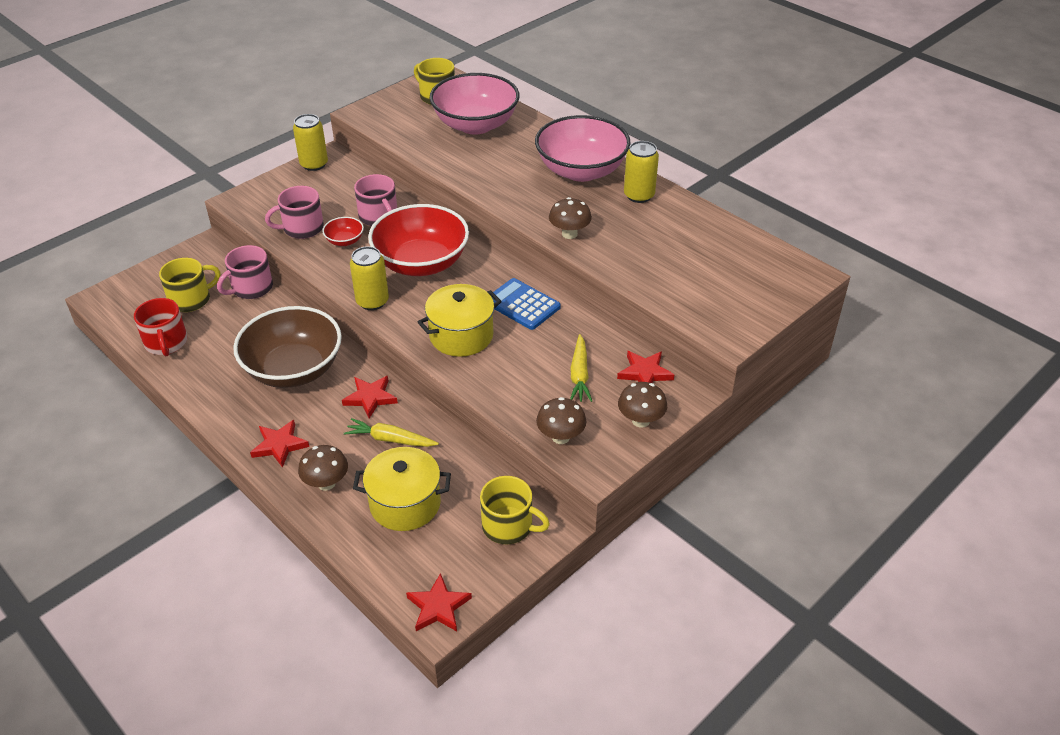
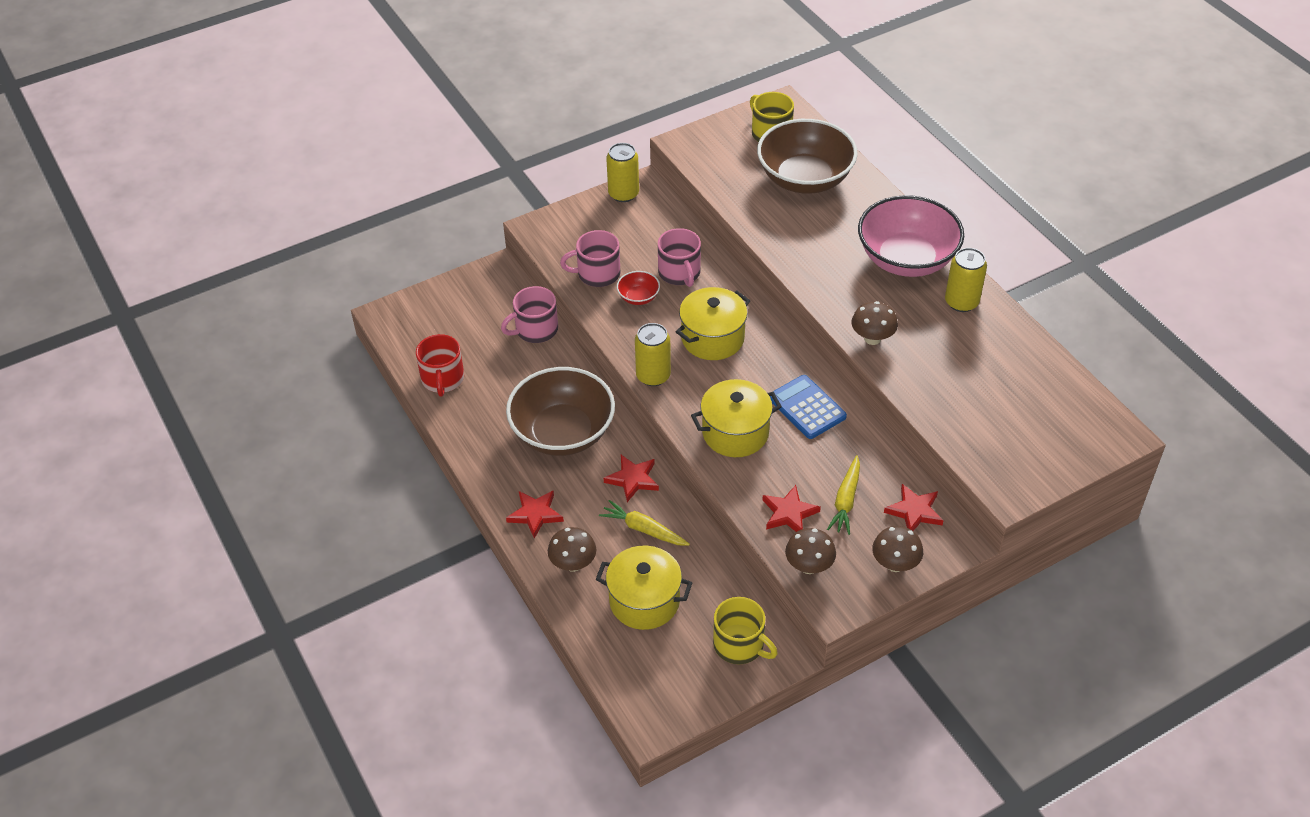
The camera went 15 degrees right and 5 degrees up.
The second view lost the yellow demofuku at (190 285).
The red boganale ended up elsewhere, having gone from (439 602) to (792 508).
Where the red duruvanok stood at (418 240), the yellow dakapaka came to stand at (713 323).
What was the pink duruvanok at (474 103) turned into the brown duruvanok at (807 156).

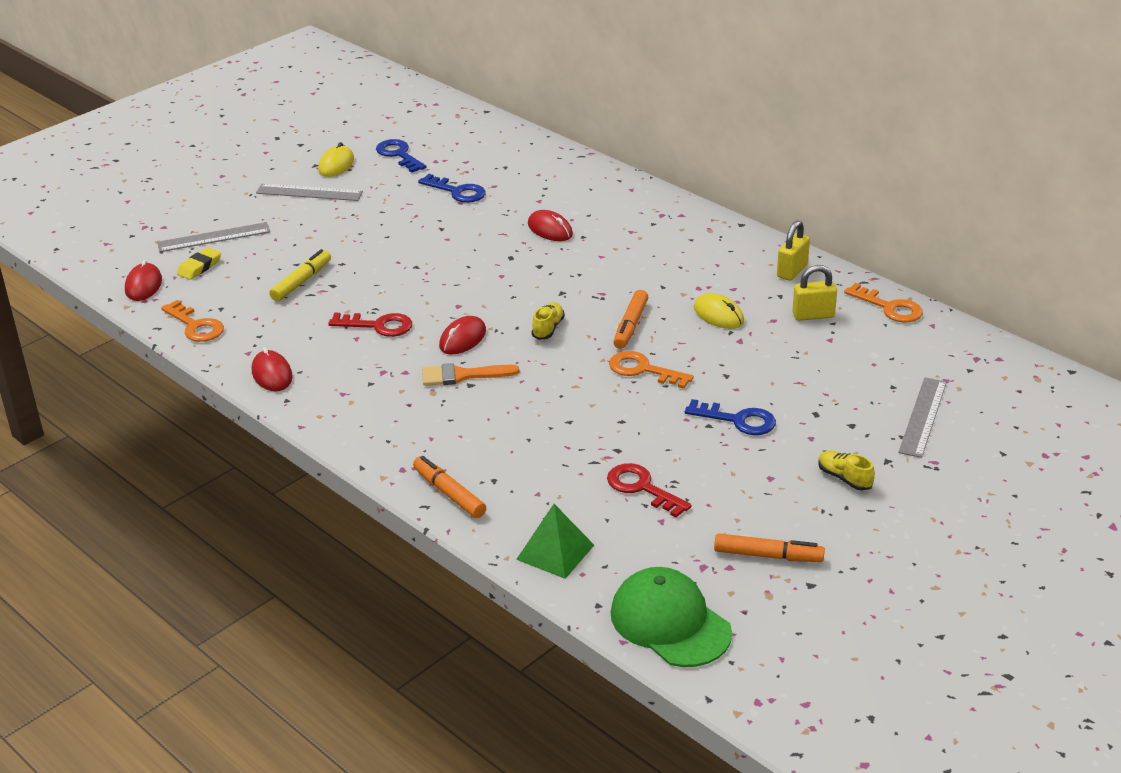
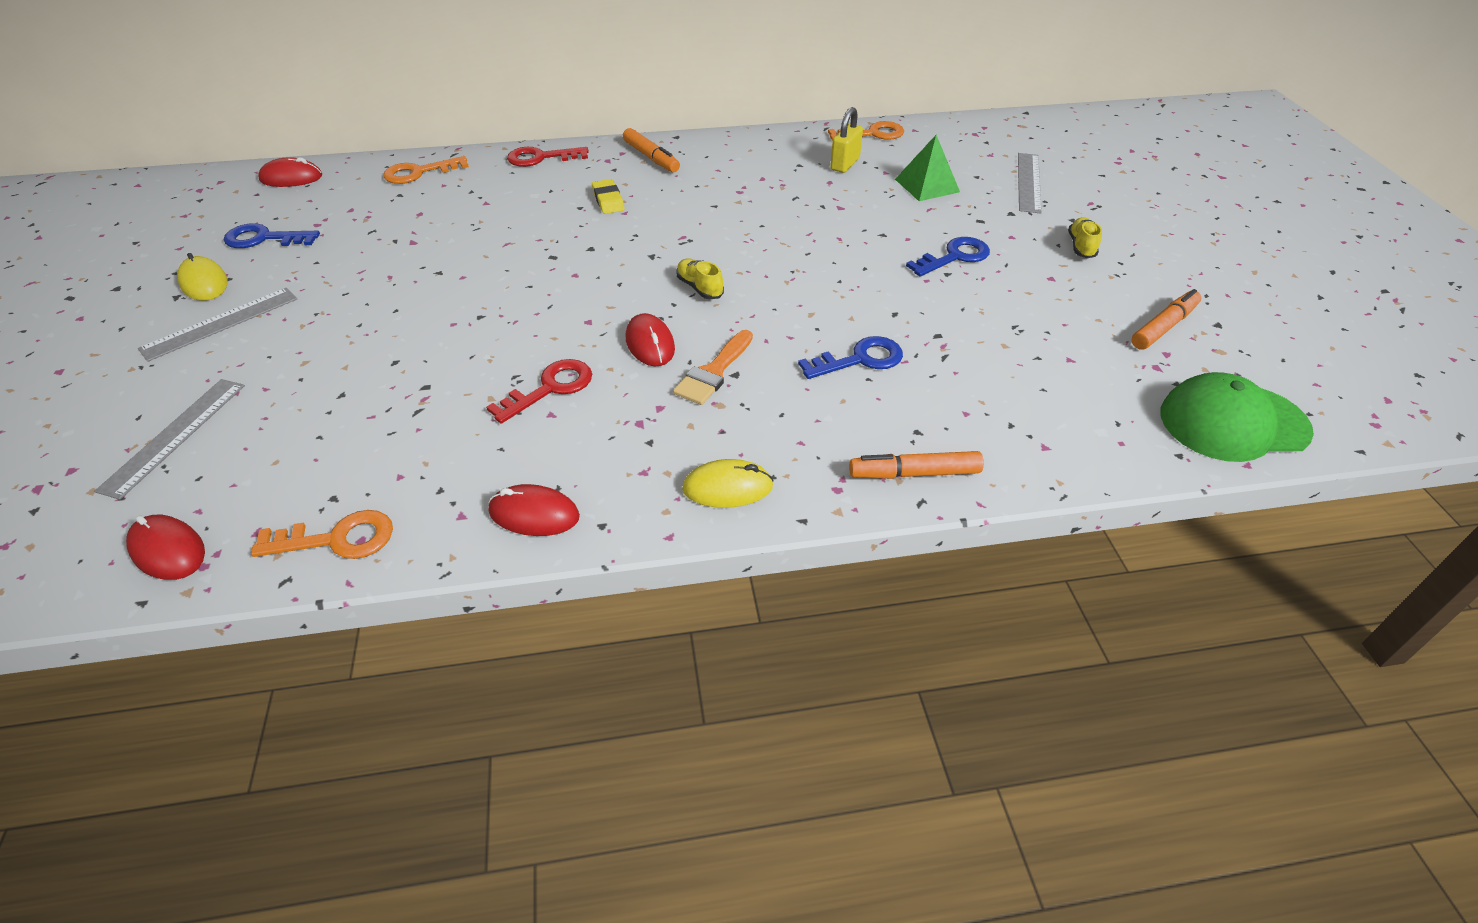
The camera went 55 degrees left and 10 degrees up.
The second view lost the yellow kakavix at (300 275).
The second view lost the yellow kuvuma at (793 250).
The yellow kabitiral ended up elsewhere, having gone from (199 263) to (608 196).
The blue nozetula ended up elsewhere, having gone from (452 188) to (850 357).
The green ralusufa ended up elsewhere, having gone from (555 541) to (927 168).
The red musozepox ended up elsewhere, having gone from (550 225) to (290 172).
The red nozetula ended up elsewhere, having gone from (649 490) to (548 157).
The orange nozetula ended up elsewhere, having gone from (651 370) to (426 170).
The orange kakavix ended up elsewhere, having gone from (630 319) to (651 150).
The yellow musozepox ended up elsewhere, having gone from (719 311) to (728 483).
The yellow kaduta at (846 470) ended up facing another way, 105 degrees clockwise from before.
The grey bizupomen at (922 417) ended up facing another way, 45 degrees clockwise from before.

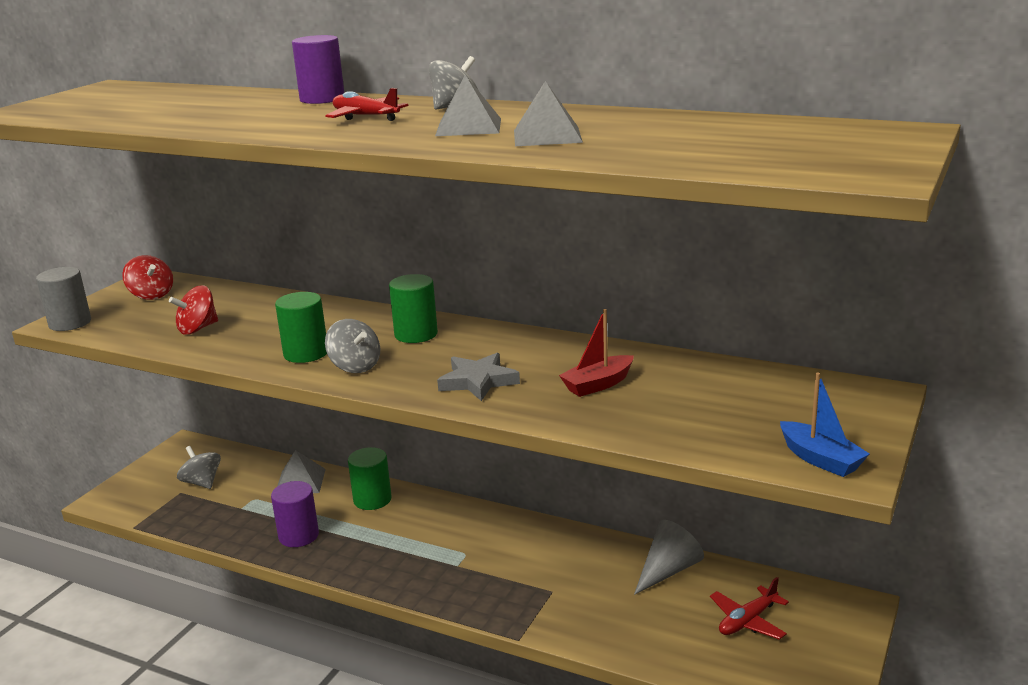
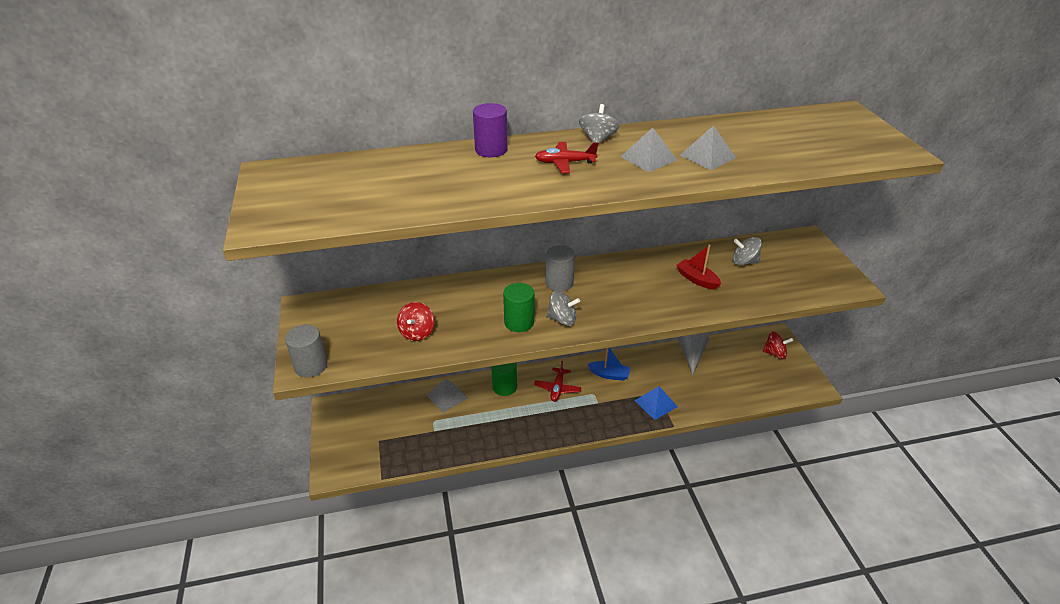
The camera went 40 degrees left and 15 degrees up.
The second view lost the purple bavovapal at (295 514).
The second view lost the grey boganale at (478 377).
The second view gained the blue ralusufa at (656 403).
The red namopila ended up elsewhere, having gone from (147 277) to (778 345).
The grey namopila ended up elsewhere, having gone from (199 467) to (747 251).
The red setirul ended up elsewhere, having gone from (749 608) to (557 381).
The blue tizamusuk ended up elsewhere, having gone from (825 425) to (609 364).
What was the green bavovapal at (413 308) turned into the grey bavovapal at (560 268).
The red tizamusuk at (596 353) ended up facing another way, 120 degrees clockwise from before.

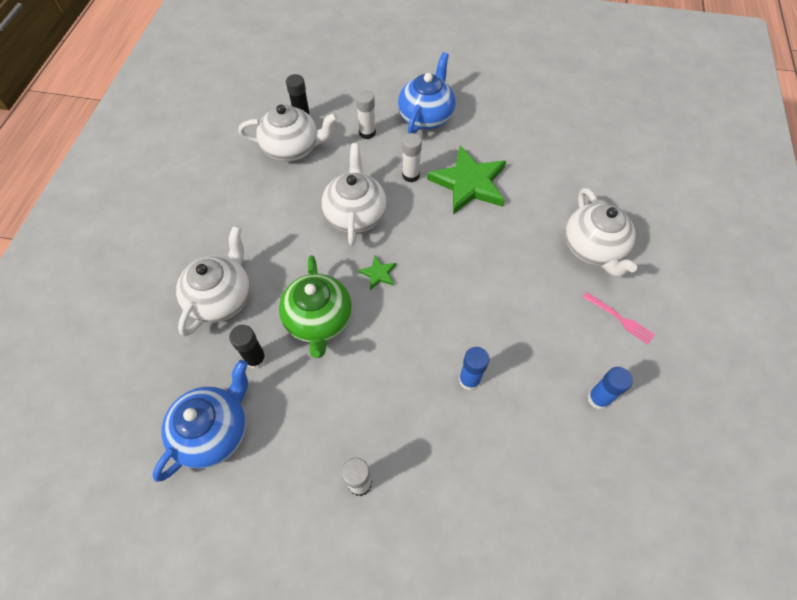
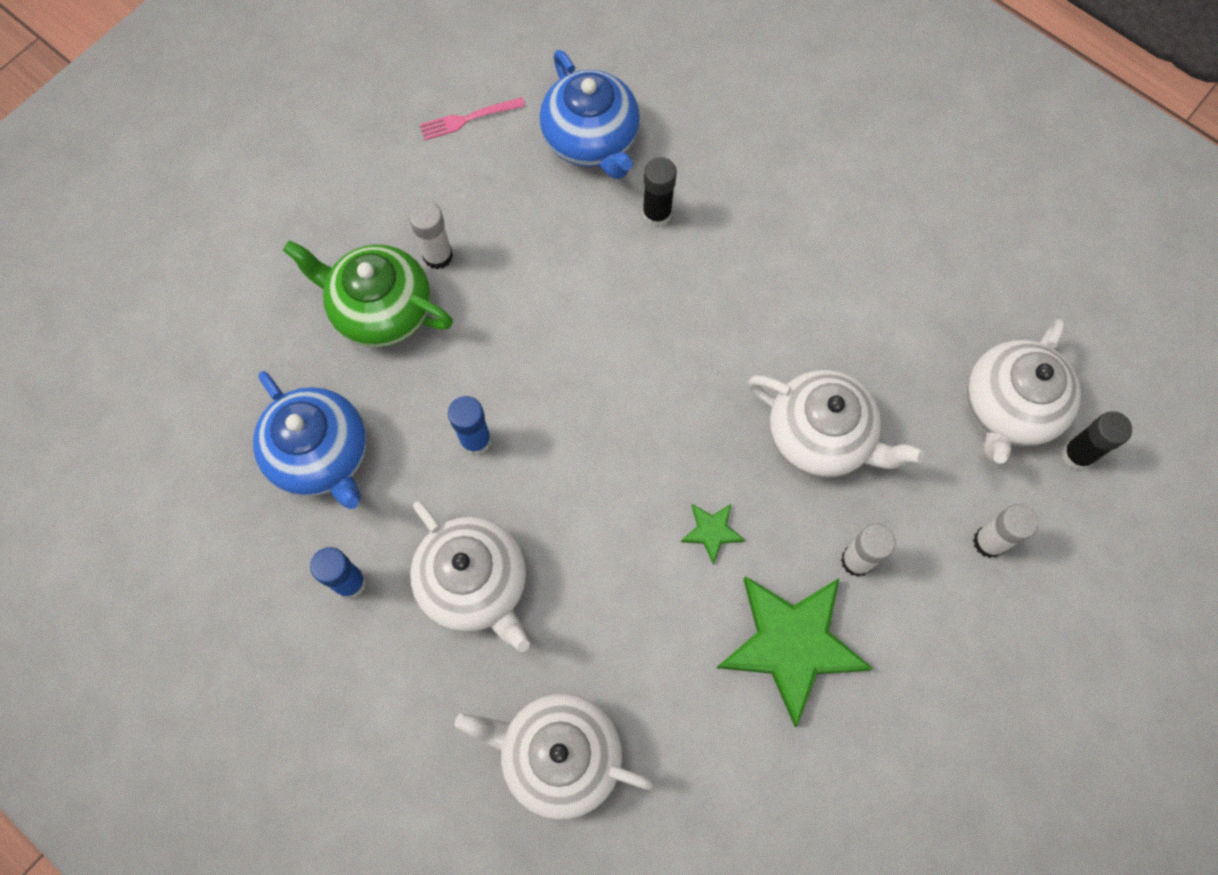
The camera went 120 degrees right and 10 degrees up.
The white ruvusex ended up elsewhere, having gone from (213 281) to (470 576).
The green ruvusex ended up elsewhere, having gone from (315 306) to (368 293).
The green boganale ended up elsewhere, having gone from (377 272) to (713 534).
The blue ruvusex ended up elsewhere, having gone from (427 93) to (309 440).
The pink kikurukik ended up elsewhere, having gone from (619 318) to (472 118).

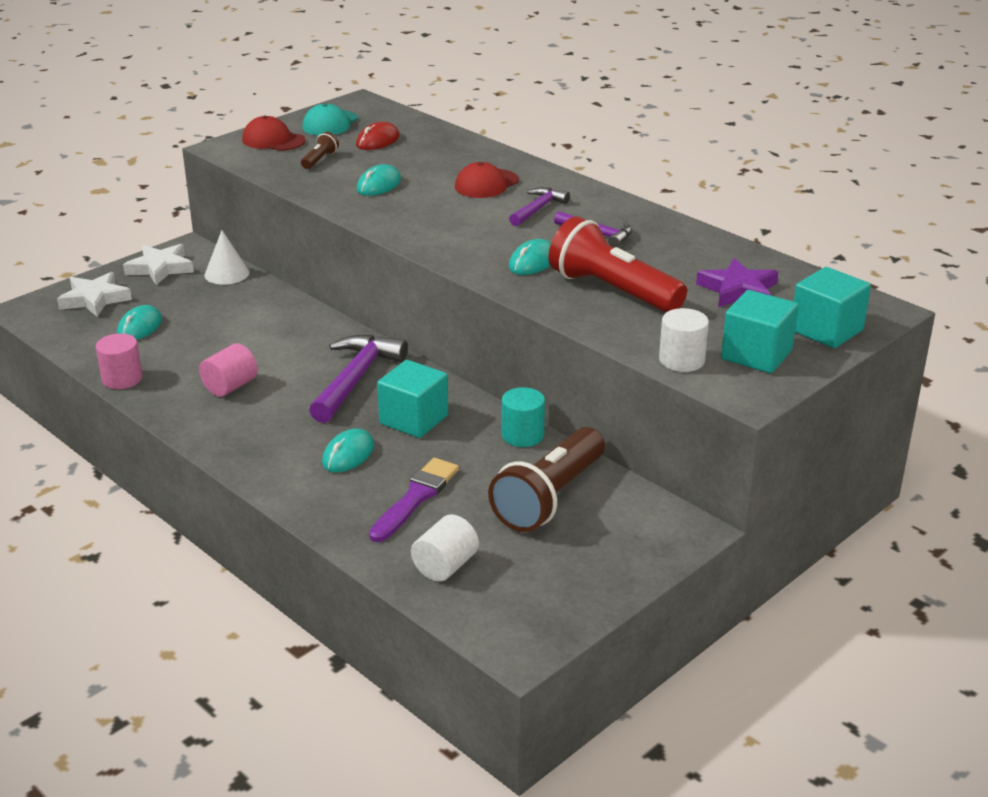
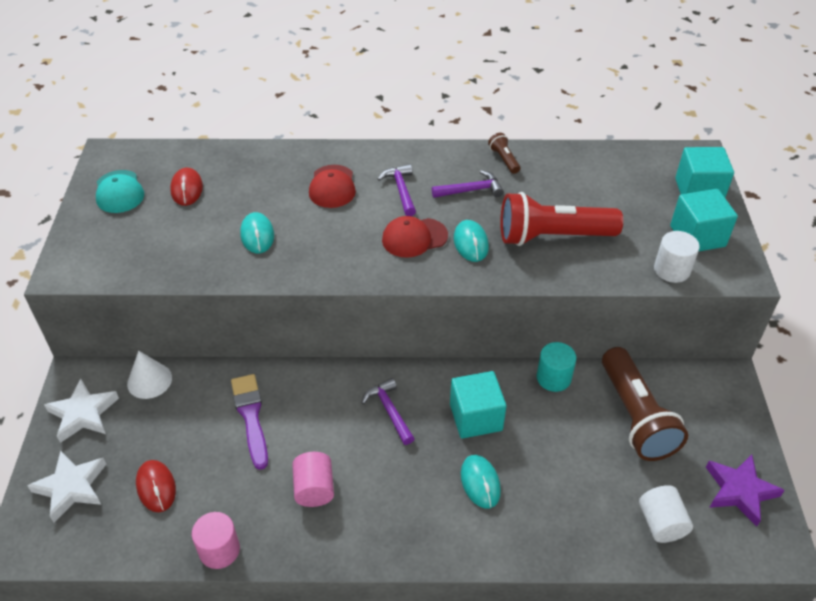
The camera went 45 degrees left and 15 degrees up.
The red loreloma ended up elsewhere, having gone from (274 133) to (415 237).
The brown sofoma ended up elsewhere, having gone from (320 150) to (504 153).
The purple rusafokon ended up elsewhere, having gone from (414 500) to (249 422).
The purple boganale ended up elsewhere, having gone from (737 282) to (745 491).
What was the turquoise musozepox at (139 322) turned into the red musozepox at (156 486).
The size of the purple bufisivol at (358 379) changed by a factor of 0.58.

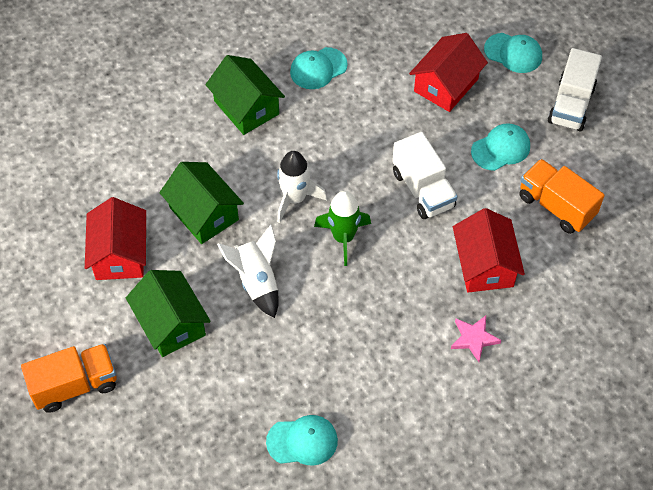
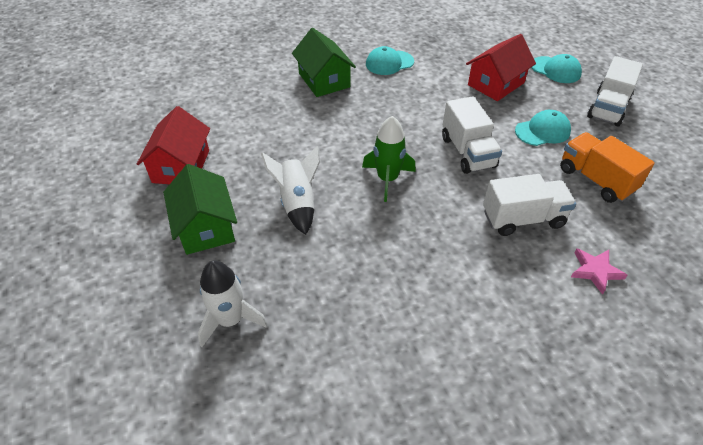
The camera went 10 degrees right and 10 degrees down.
The second view lost the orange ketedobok at (69 378).
The second view lost the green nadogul at (201 203).
The second view lost the turquoise loreloma at (302 440).
The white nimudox ended up elsewhere, having gone from (302 187) to (233 303).
The pink boganale ended up elsewhere, having gone from (476 339) to (599 271).
Where the red nadogul stood at (489 250), the white ketedobok came to stand at (529 205).

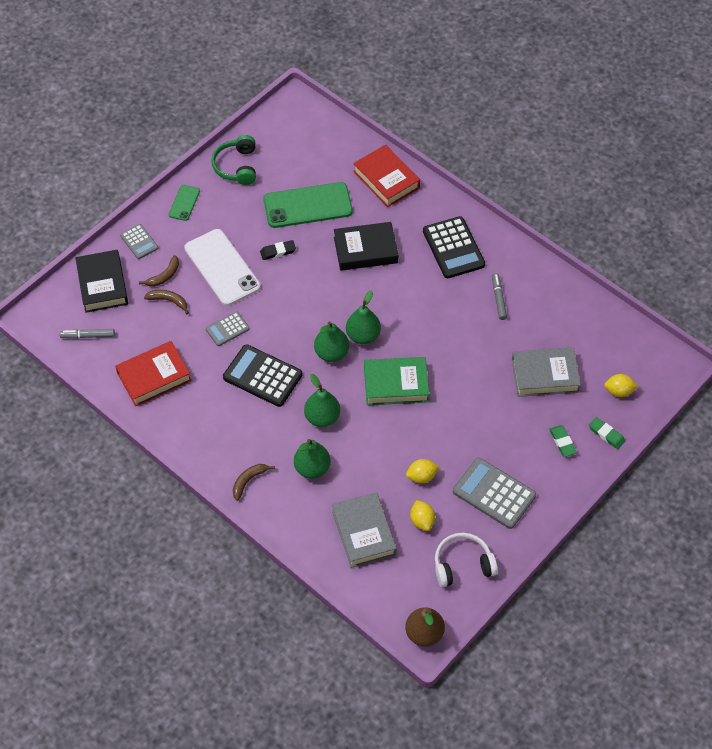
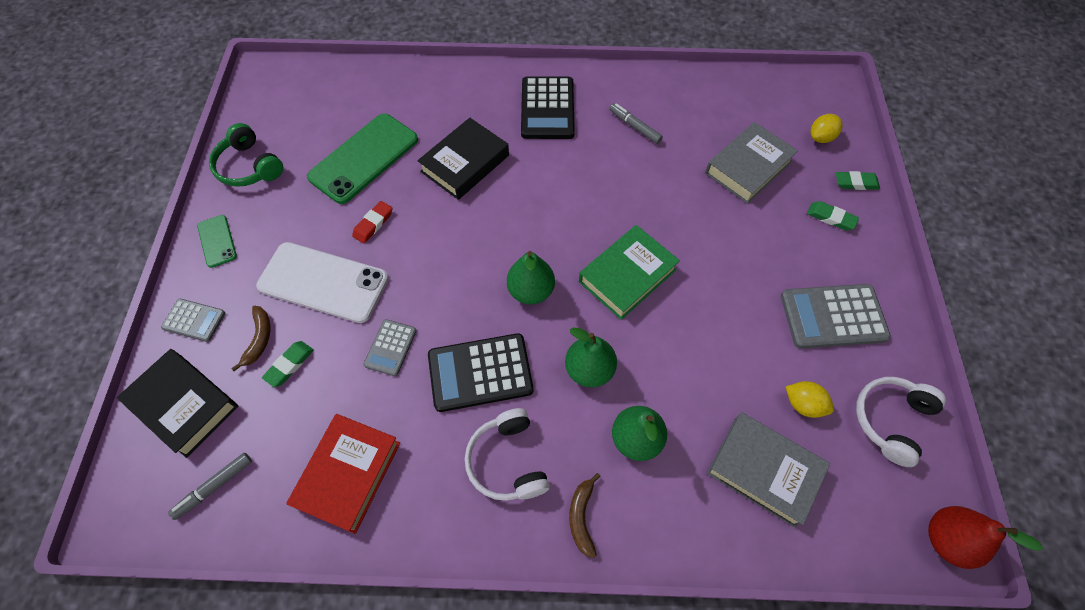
The camera went 40 degrees left and 5 degrees up.
The second view lost the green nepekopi at (363 317).
The second view lost the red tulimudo at (386 176).
The second view lost the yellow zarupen at (422 471).
The second view gained the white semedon at (507 454).
Where the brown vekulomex stood at (166 302), the green kabitiral came to stand at (288 364).
What was the black kabitiral at (278 250) turned into the red kabitiral at (372 222).
What was the brown nepekopi at (425 627) turned into the red nepekopi at (985 537).
The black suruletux at (454 247) ended up facing another way, 60 degrees clockwise from before.

